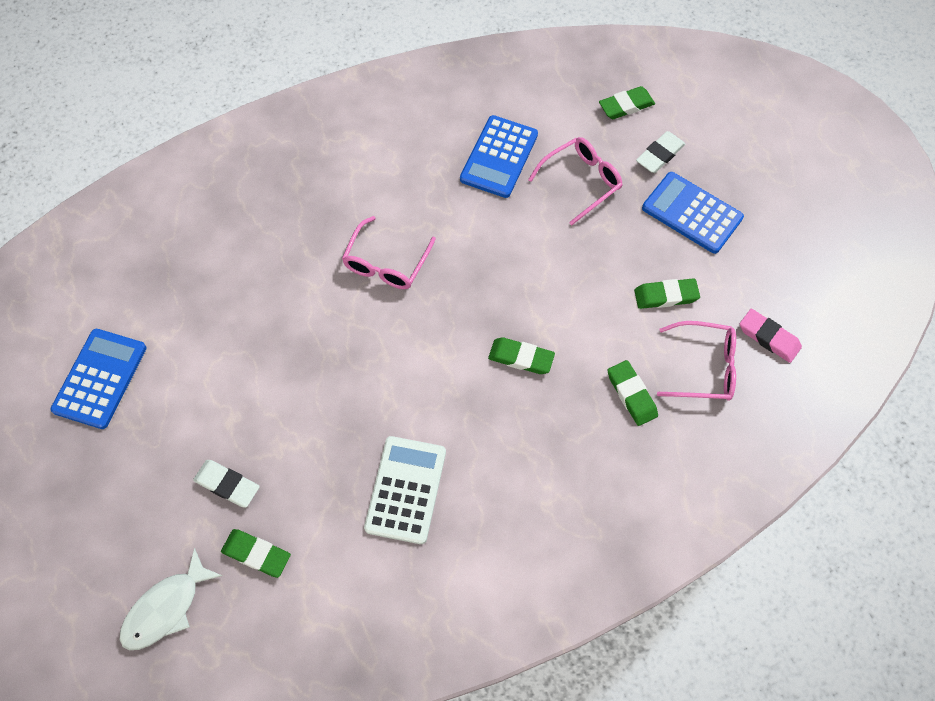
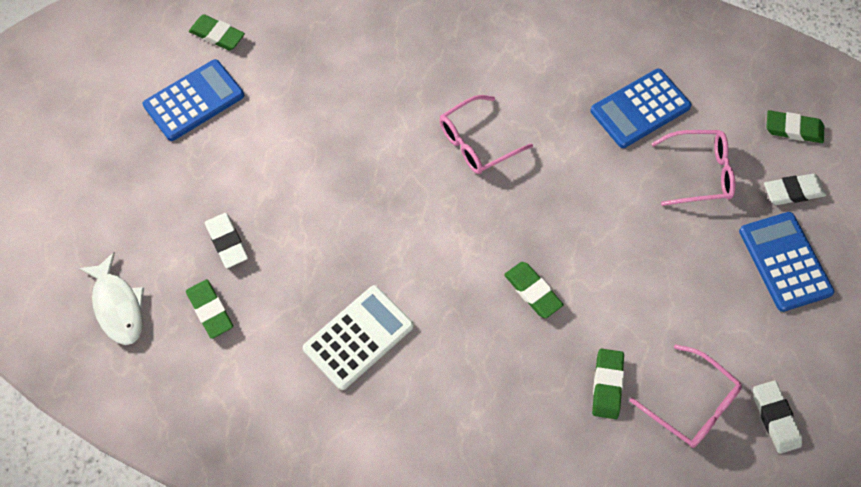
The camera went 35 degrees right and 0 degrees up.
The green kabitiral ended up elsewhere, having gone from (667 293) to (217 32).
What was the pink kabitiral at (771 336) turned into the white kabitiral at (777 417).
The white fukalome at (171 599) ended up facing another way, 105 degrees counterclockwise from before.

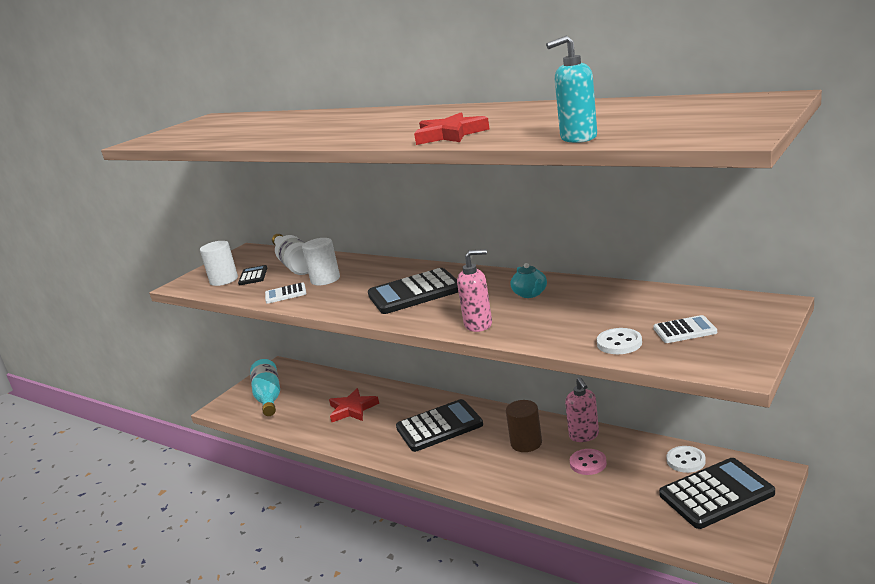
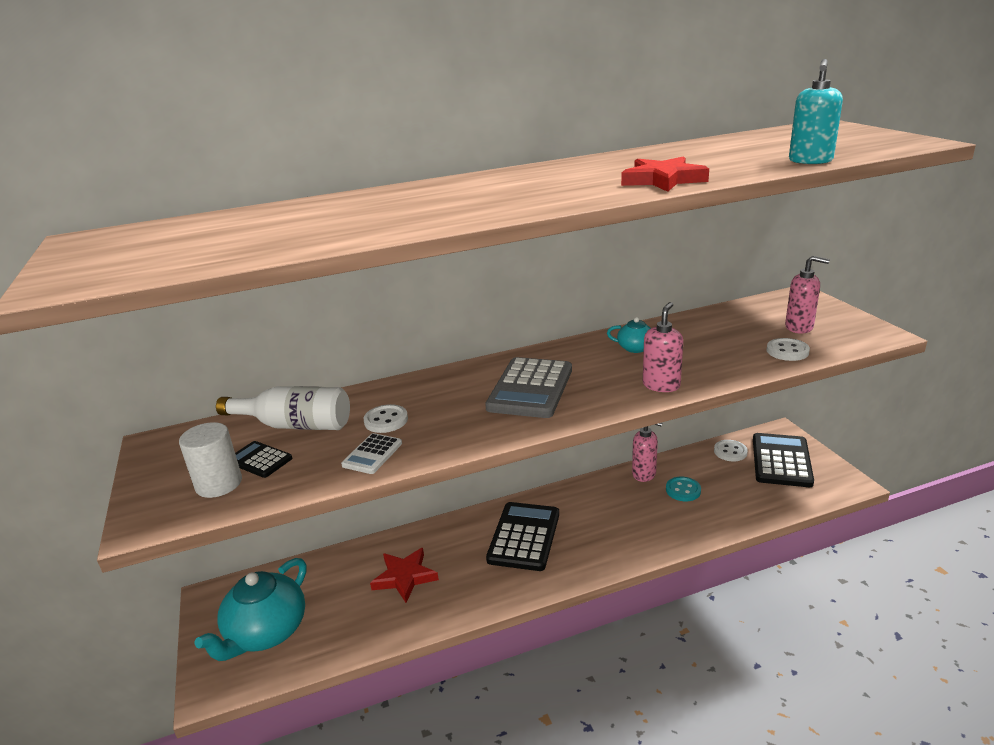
The camera went 55 degrees left and 5 degrees up.
The second view lost the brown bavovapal at (524 426).
Where the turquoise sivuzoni stood at (265 387), the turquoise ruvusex came to stand at (250 609).
Where the white bavovapal stood at (321 261), the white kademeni came to stand at (386 418).
Where the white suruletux stood at (685 329), the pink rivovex came to stand at (807 295).
What was the black suruletux at (413 291) turned into the grey suruletux at (528 387).
What was the pink kademeni at (588 462) turned into the turquoise kademeni at (683 489).

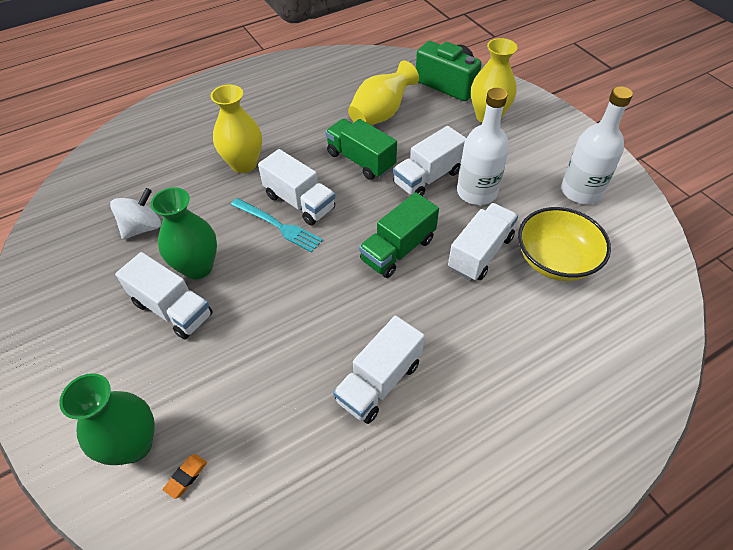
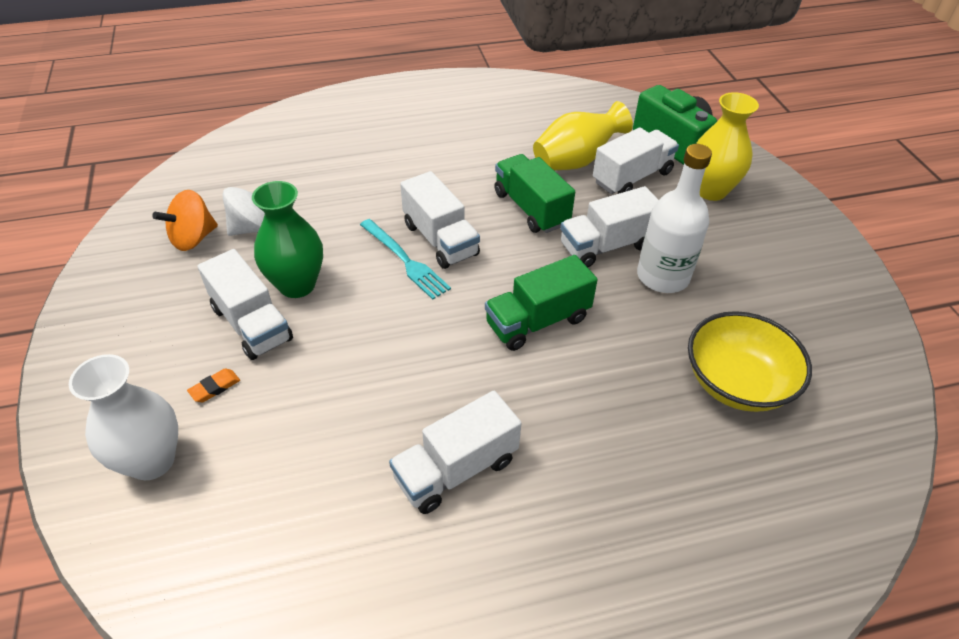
The camera went 15 degrees right and 5 degrees down.
The second view lost the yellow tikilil at (236 129).
The second view lost the white sivuzoni at (597 145).
The second view gained the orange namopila at (185 220).
The orange kabitiral ended up elsewhere, having gone from (185 476) to (213 385).
The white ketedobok ended up elsewhere, having gone from (483 242) to (636 160).
What was the green tikilil at (107 419) turned into the white tikilil at (123 417).

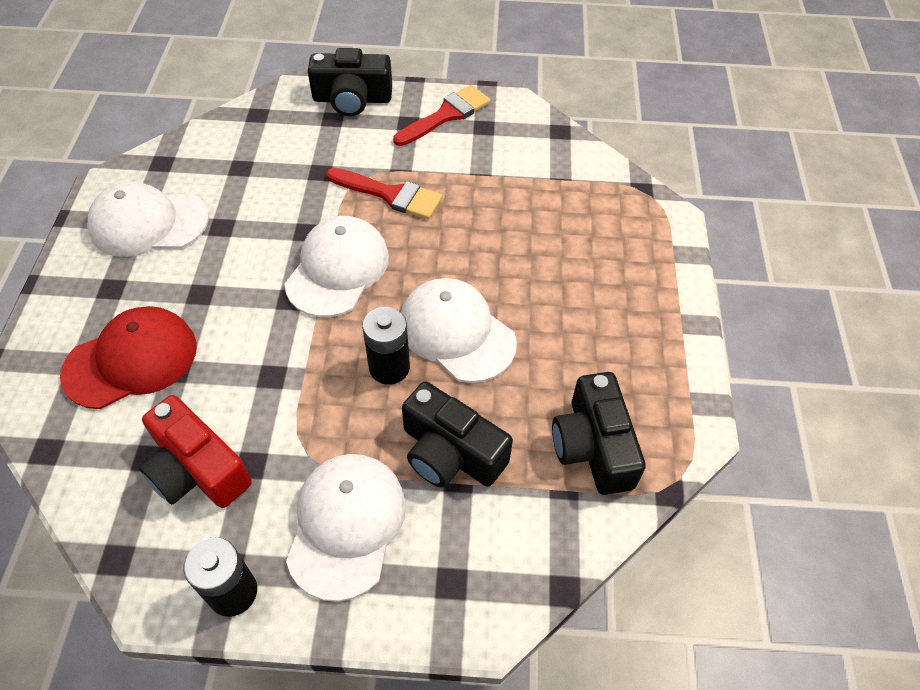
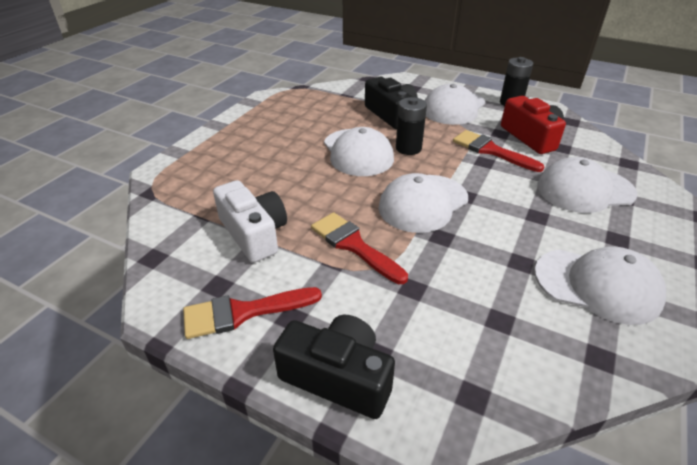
The camera went 155 degrees left and 15 degrees down.
The second view lost the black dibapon at (599 433).
The second view gained the white dibapon at (250 221).
The second view gained the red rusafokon at (498 151).
What was the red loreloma at (128 357) turned into the white loreloma at (587 185).

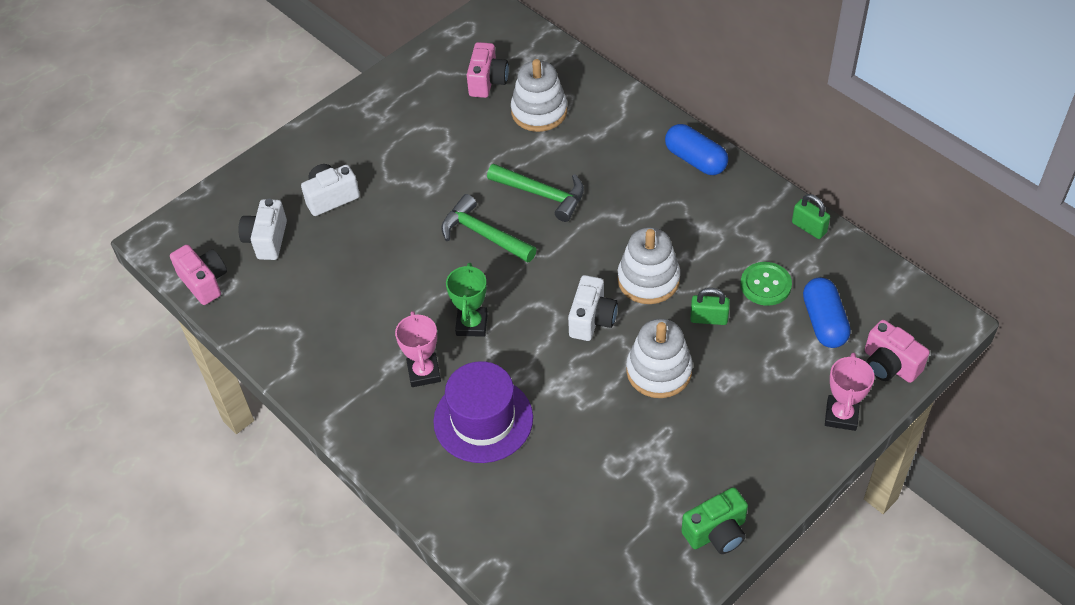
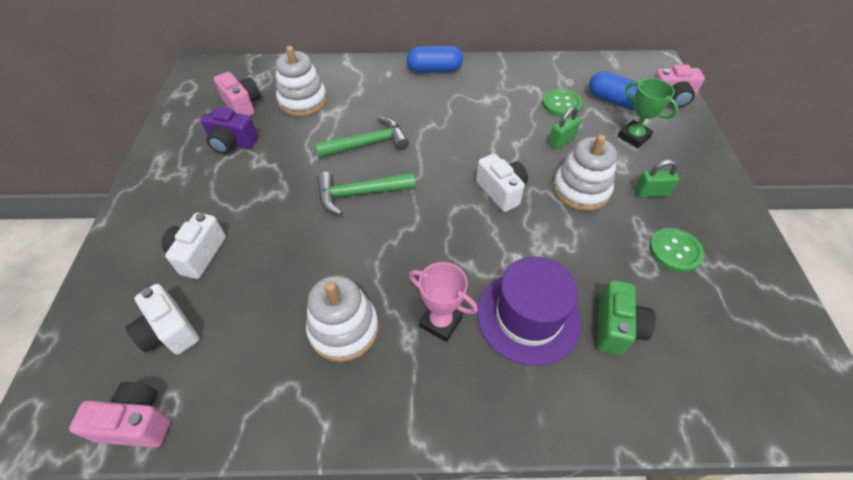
The camera went 50 degrees left and 0 degrees up.
The second view lost the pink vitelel at (850 392).
The second view gained the purple dibapon at (229 130).
The second view gained the green kademeni at (676 250).
The green vitelel ended up elsewhere, having gone from (467 300) to (648 113).
The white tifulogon ended up elsewhere, having gone from (648 266) to (342 318).
The green dibapon ended up elsewhere, having gone from (714 520) to (626 317).
The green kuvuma ended up elsewhere, having gone from (811 216) to (657 178).

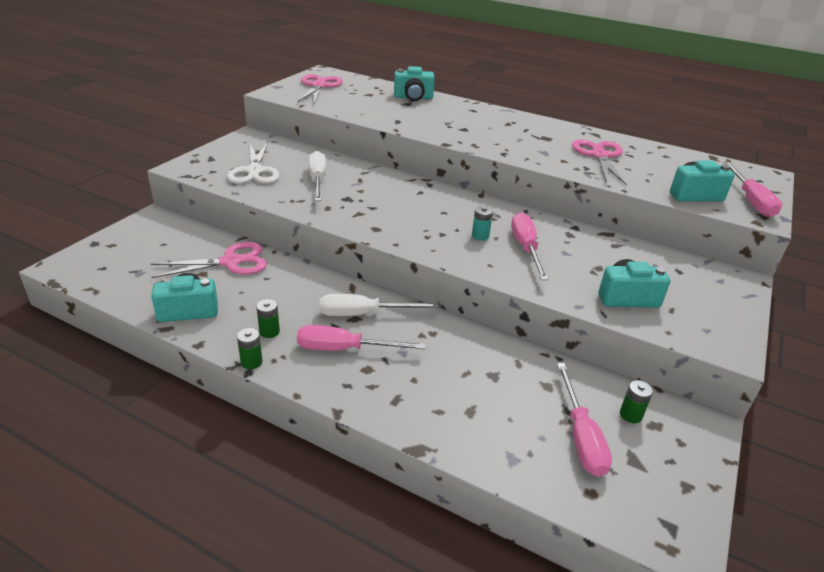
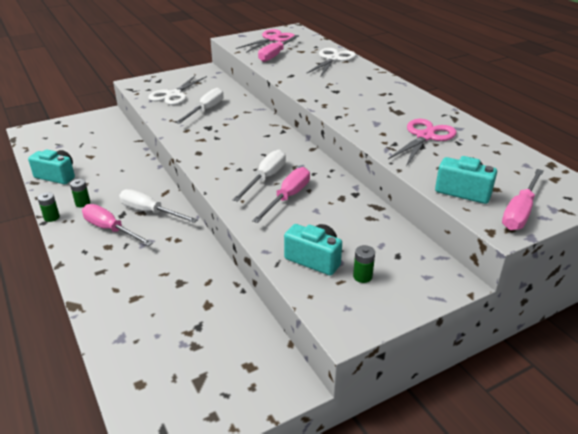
The camera went 35 degrees right and 0 degrees up.
The second view lost the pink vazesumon at (209 260).
The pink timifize ended up elsewhere, having gone from (584 420) to (278 48).
The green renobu ended up elsewhere, having gone from (636 401) to (364 264).
Where the turquoise dibapon stood at (414 83), the white vazesumon came to stand at (331 62).
Where the turquoise renobu stood at (482 223), the white timifize came to stand at (259 176).

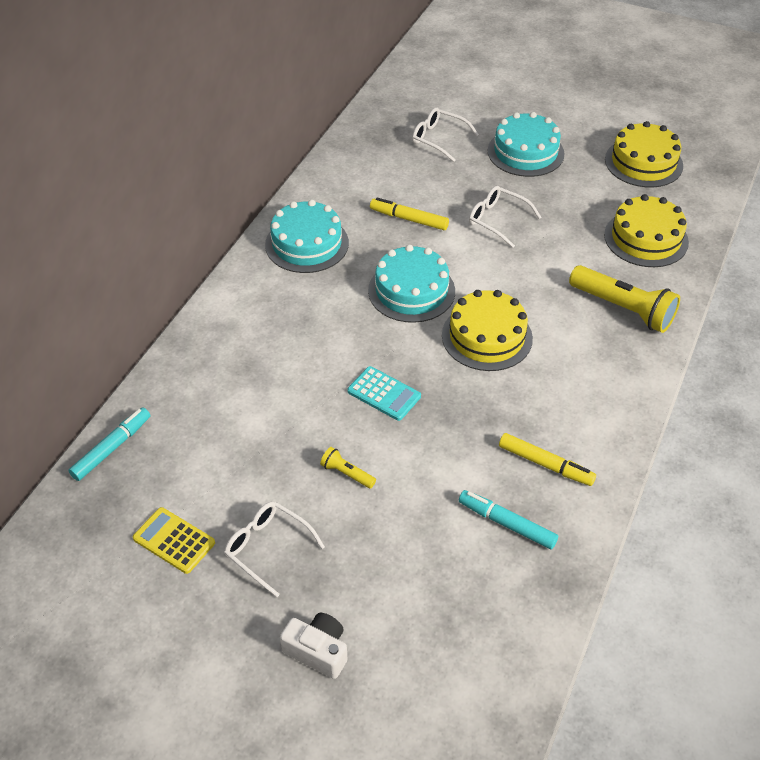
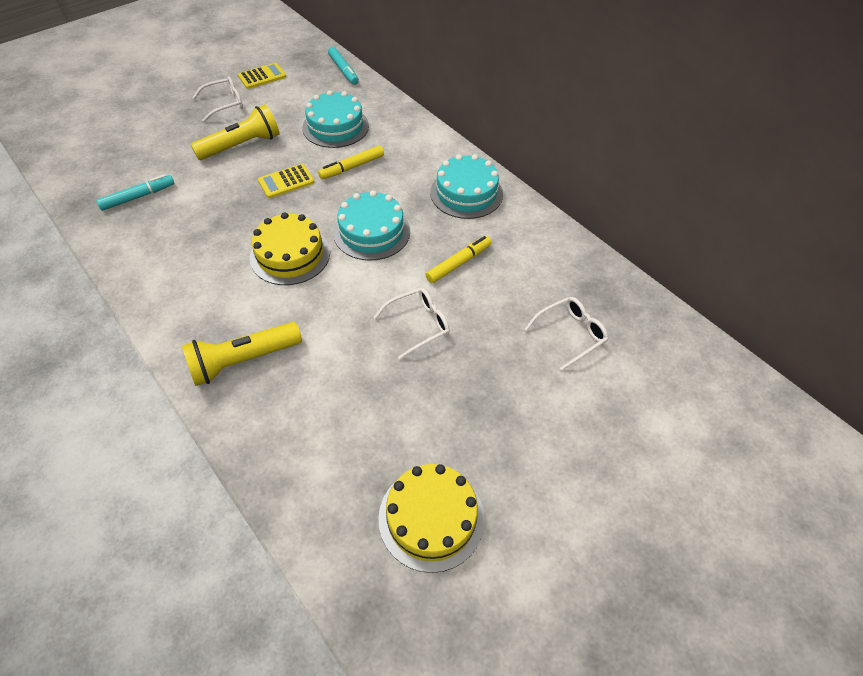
The camera went 115 degrees right and 5 degrees up.
The second view lost the white dibapon at (313 646).
The second view lost the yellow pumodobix at (646 230).
The turquoise pumodobix ended up elsewhere, having gone from (526 144) to (335 119).
The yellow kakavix ended up elsewhere, having gone from (547 459) to (351 162).
What was the turquoise suruletux at (384 393) turned into the yellow suruletux at (286 181).
The size of the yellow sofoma at (348 468) changed by a factor of 2.16.

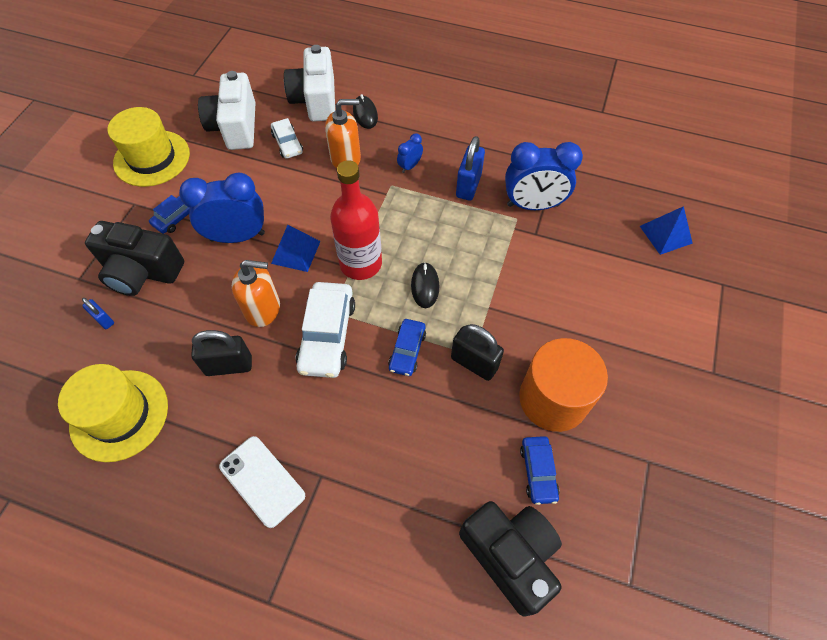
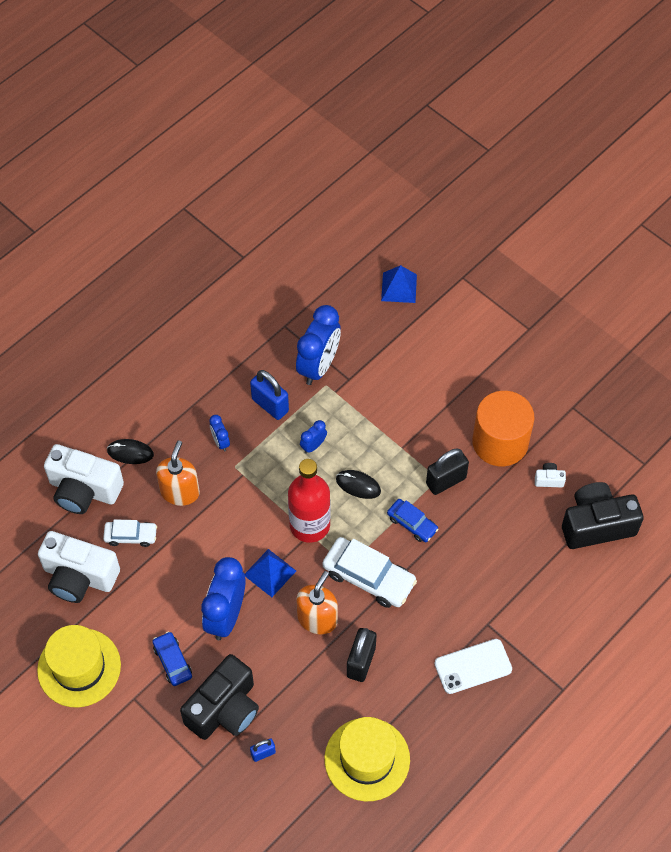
The camera went 65 degrees left and 0 degrees up.
The second view gained the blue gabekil at (313 437).
Where the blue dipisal stood at (540 470), the white dibapon came to stand at (550 475).

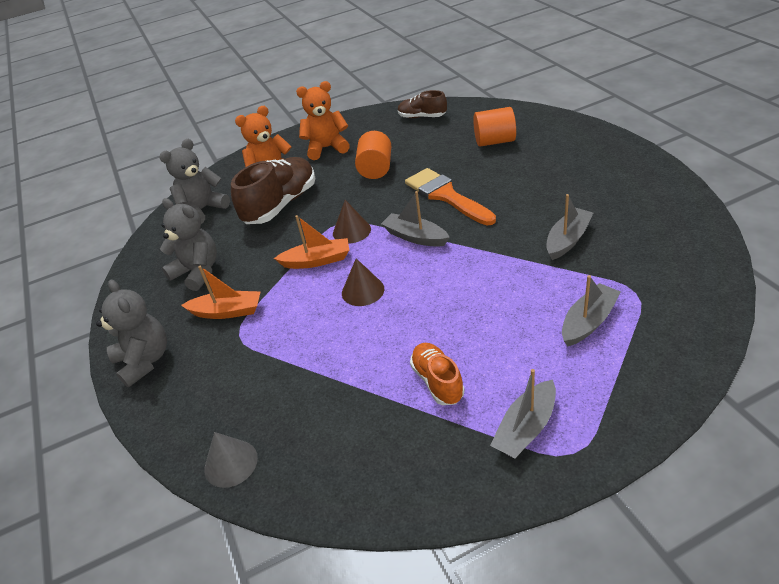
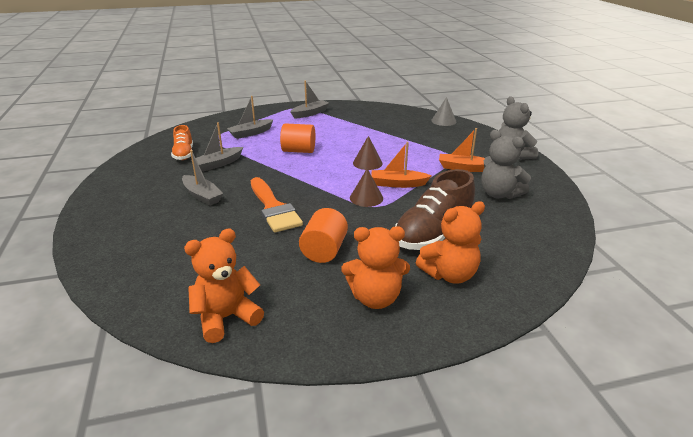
The camera went 175 degrees left and 10 degrees down.
The second view lost the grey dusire at (194 181).
The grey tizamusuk ended up elsewhere, having gone from (415 219) to (203 178).
The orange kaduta ended up elsewhere, having gone from (437 374) to (182 142).
The orange bavovapal ended up elsewhere, having gone from (494 127) to (297 138).
Where the brown kaduta stood at (422 104), the orange dusire came to stand at (224 285).

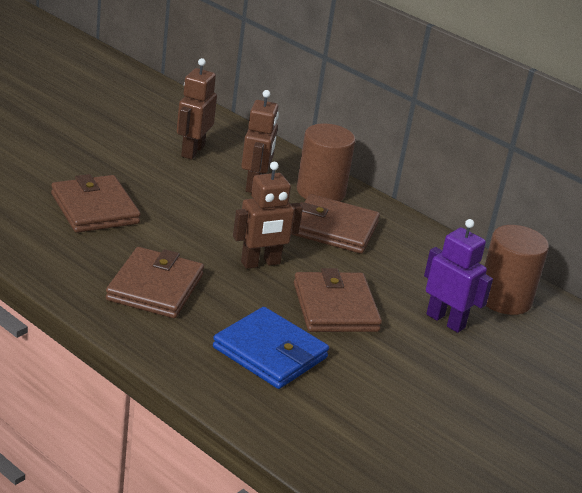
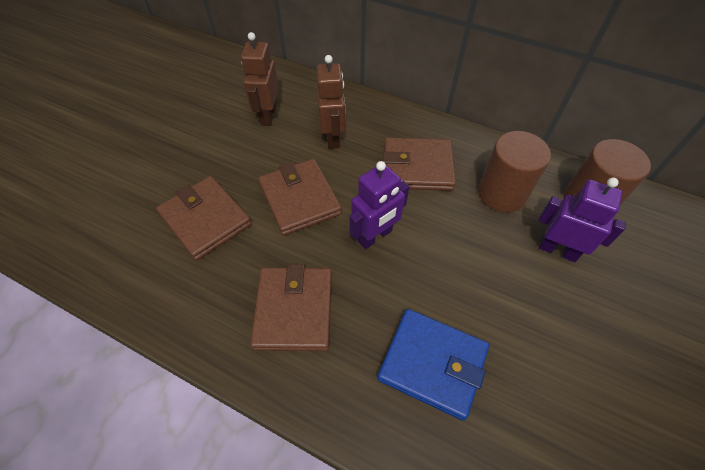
The camera went 10 degrees left and 25 degrees up.
The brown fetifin ended up elsewhere, having gone from (338 300) to (300 197).
The brown bavovapal ended up elsewhere, having gone from (326 162) to (514 172).
What was the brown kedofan at (268 215) turned into the purple kedofan at (379 205).

